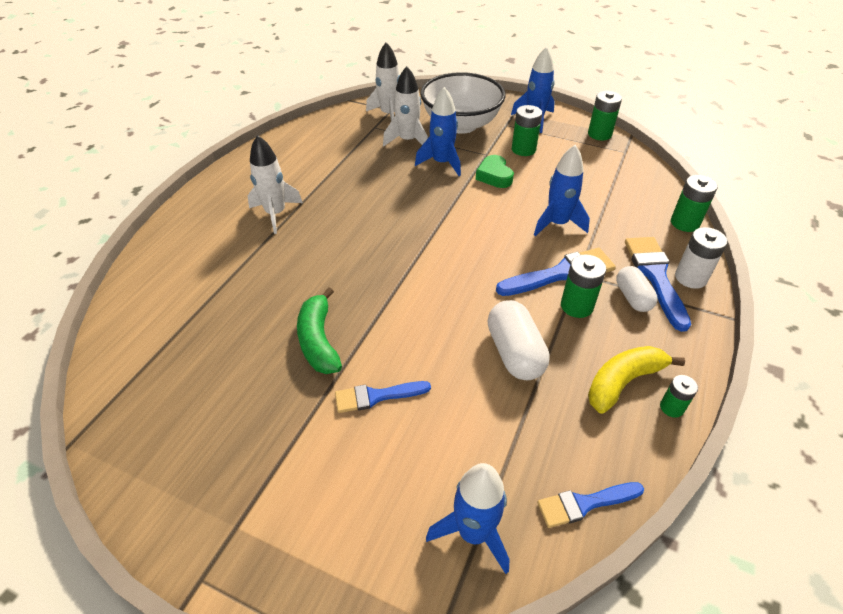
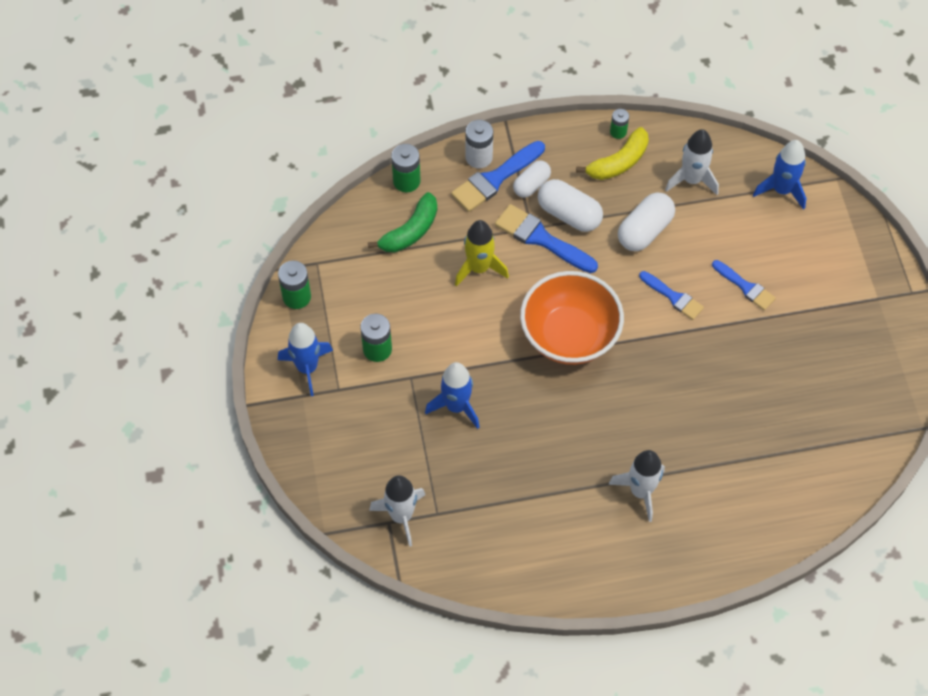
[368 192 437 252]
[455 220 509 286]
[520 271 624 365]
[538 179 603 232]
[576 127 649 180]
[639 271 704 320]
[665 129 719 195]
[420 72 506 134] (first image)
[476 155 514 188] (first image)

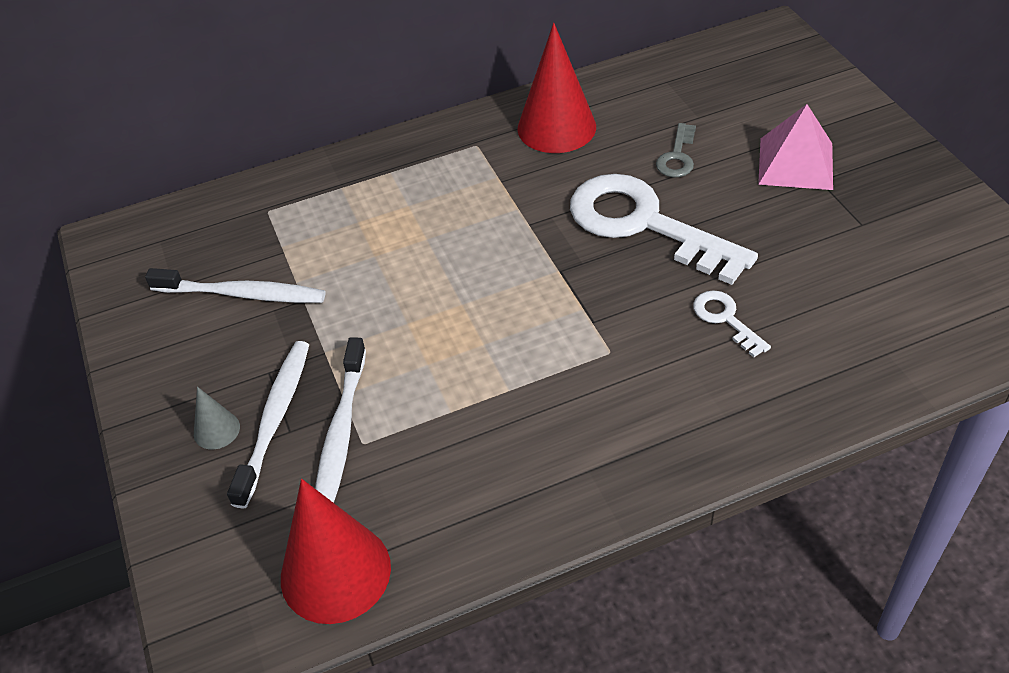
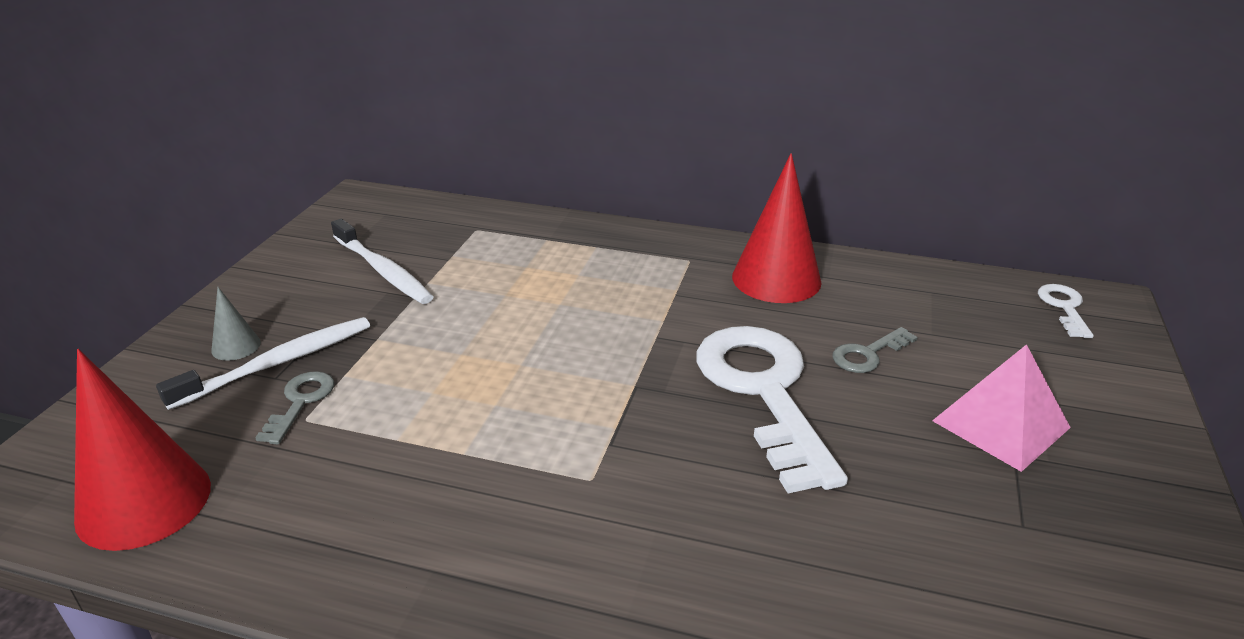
[255 371 334 444]
[1038 284 1094 338]

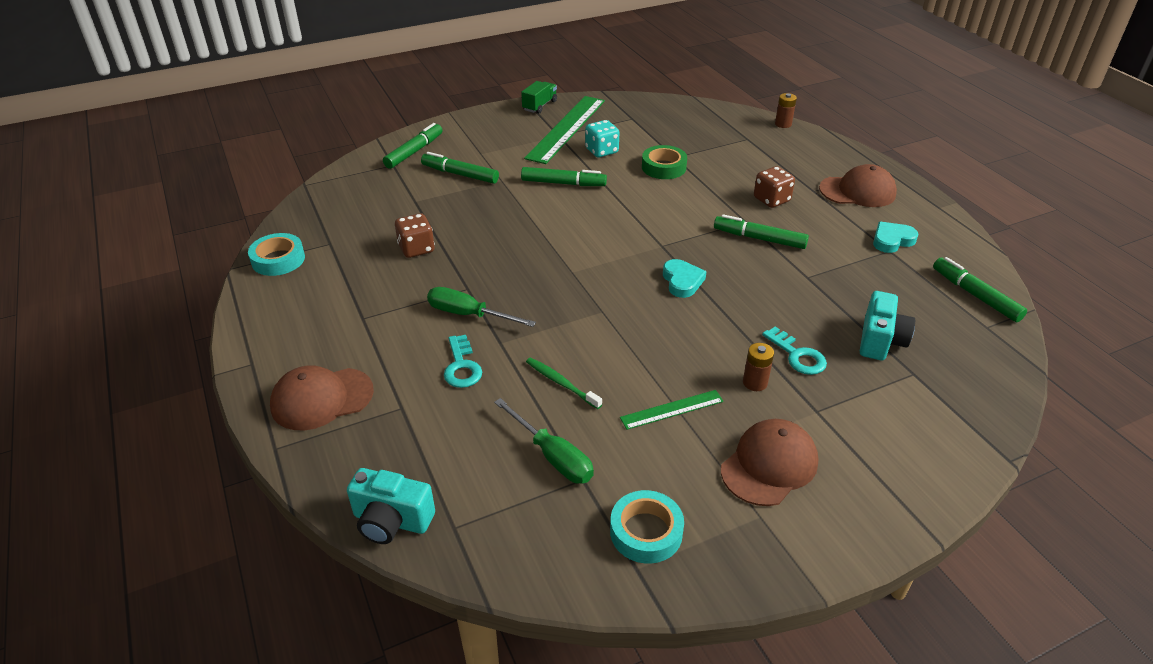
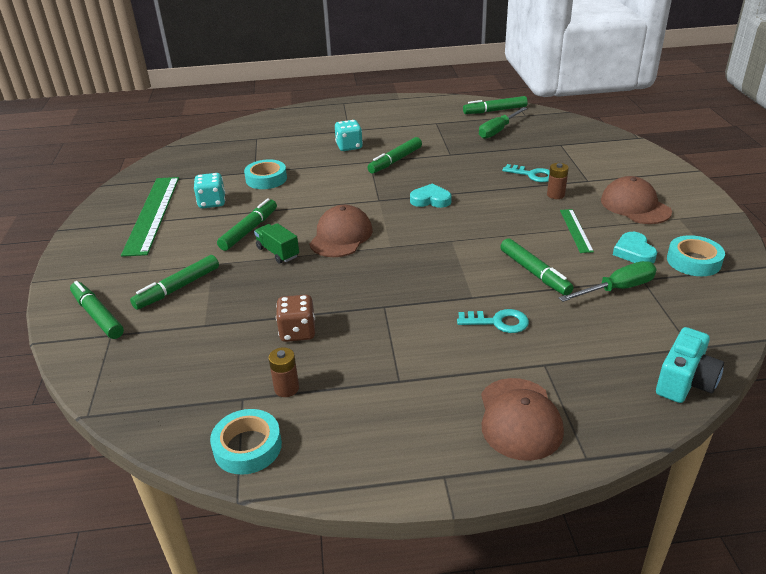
[121 177 179 257]
[244 159 287 189]
[254 223 299 264]
[268 347 299 397]
[309 205 373 257]
[335 120 363 151]
[479 107 527 139]
[500 238 574 295]
[502 164 550 182]
[613 232 657 263]
[860 291 915 360] (first image)

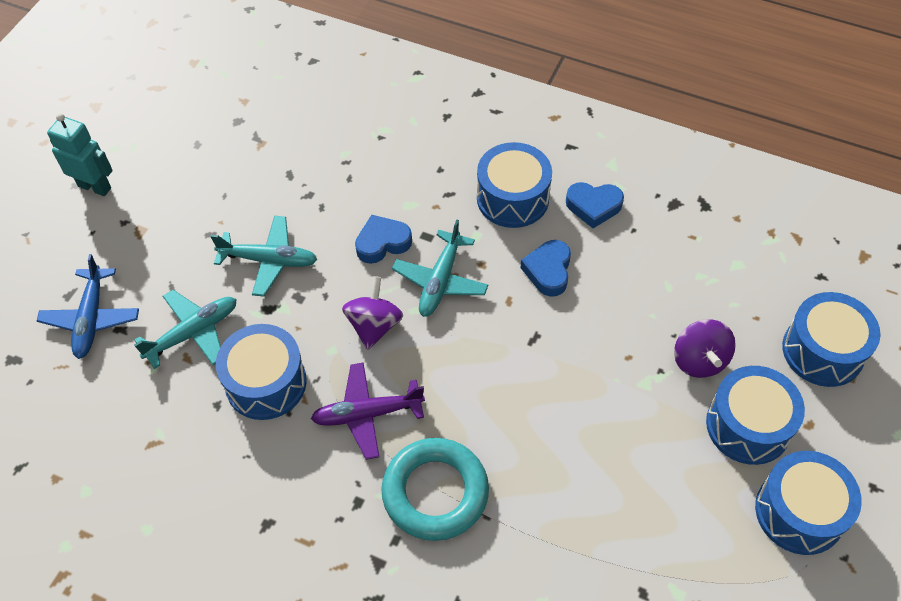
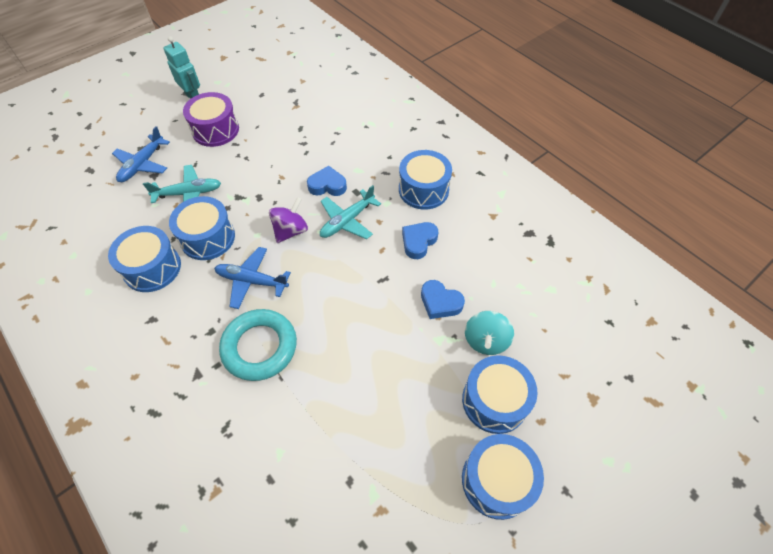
[108 226 181 292]
[183 92 239 147]
[214 247 291 309]
[421 280 465 319]
[465 311 514 355]
[210 216 318 297] (first image)

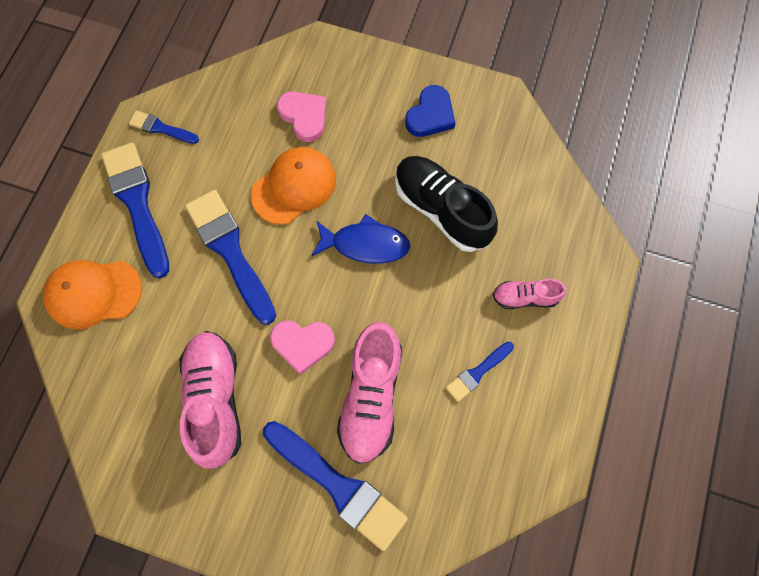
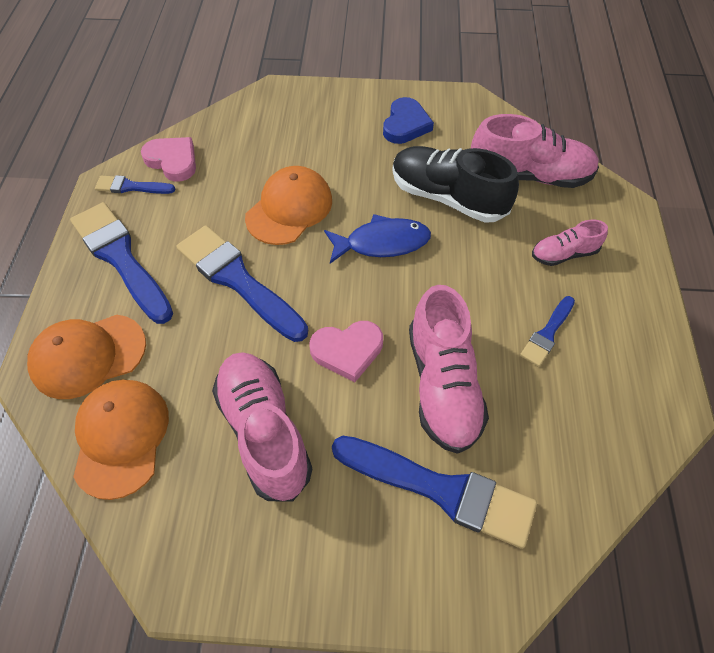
[73 380 169 500]
[141 137 196 182]
[471 114 599 188]

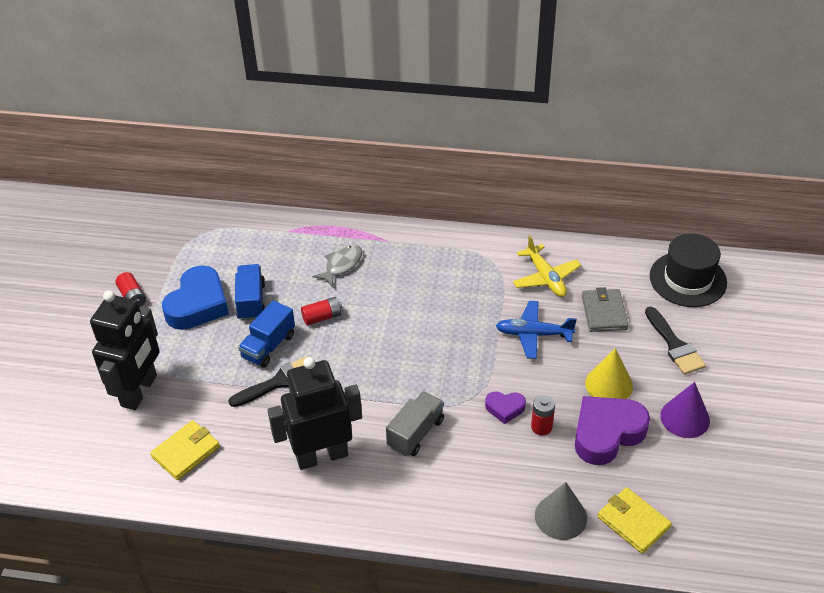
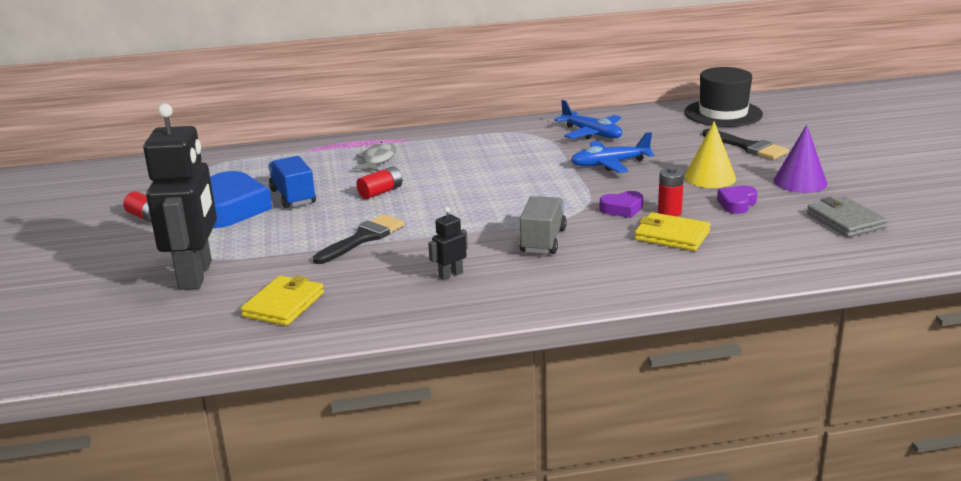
[428 207 468 280]
[554 100 622 139]
[634 212 711 251]
[717 186 757 214]
[807 196 887 237]
[238 300 295 368] (first image)
[535 482 587 540] (first image)

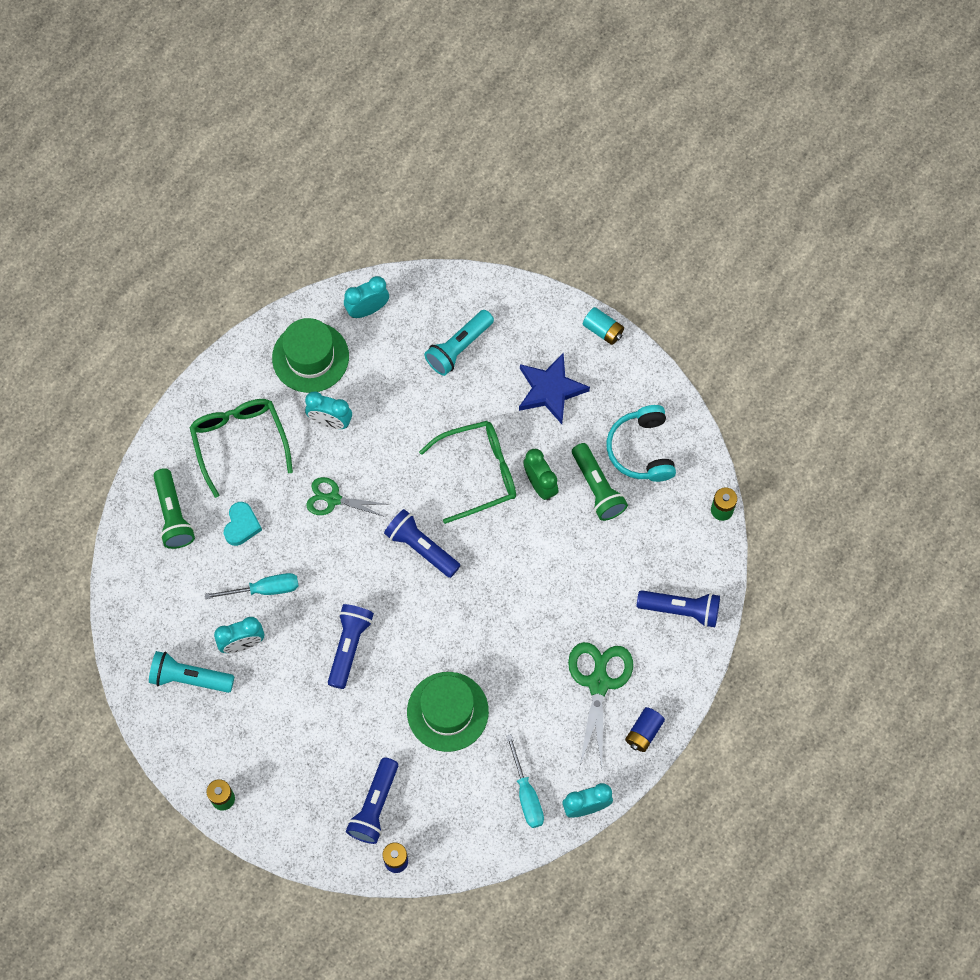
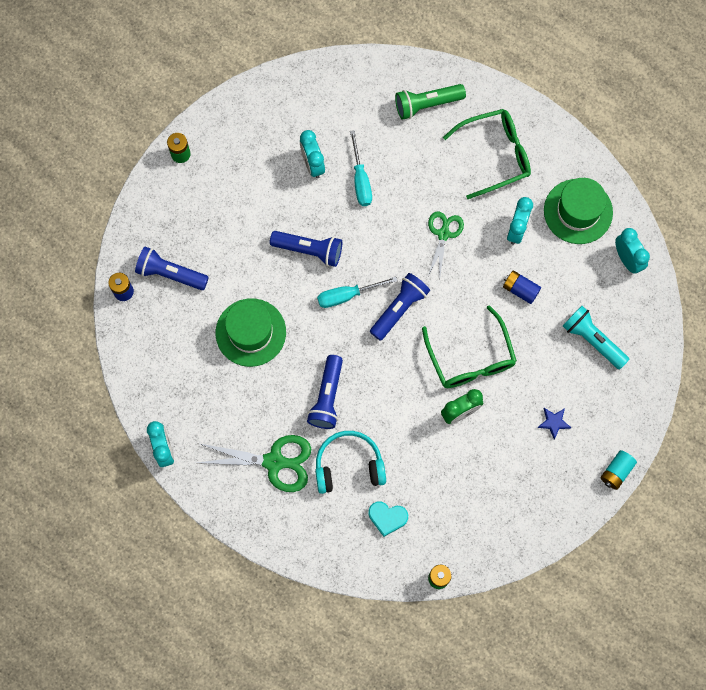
[307 355 343 429]
[315 431 386 494]
[317 277 398 308]
[369 502 408 537]
[503 270 541 304]
[538 408 571 440]
[149 651 234 693] (first image)
[572 443 628 521] (first image)

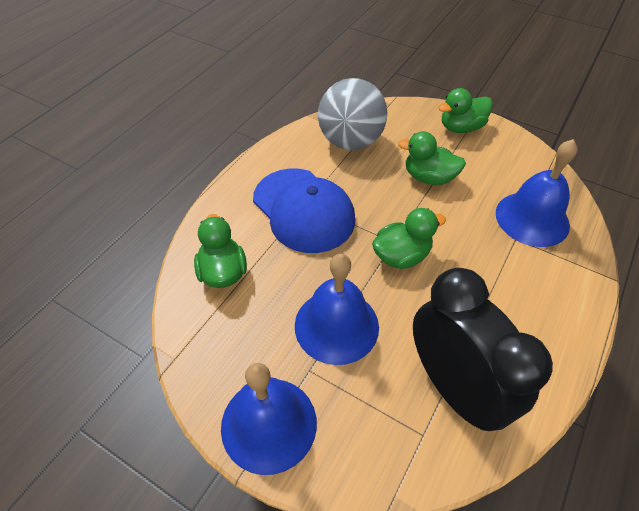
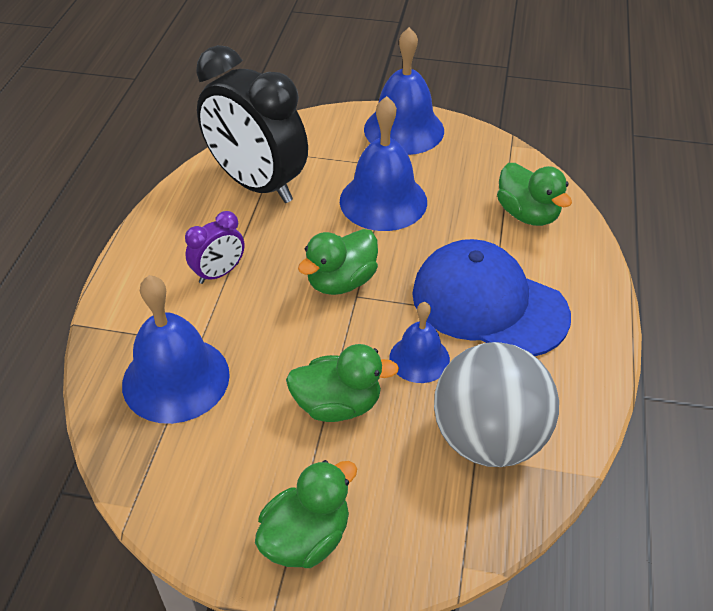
[185 211 245 284]
[389 302 450 383]

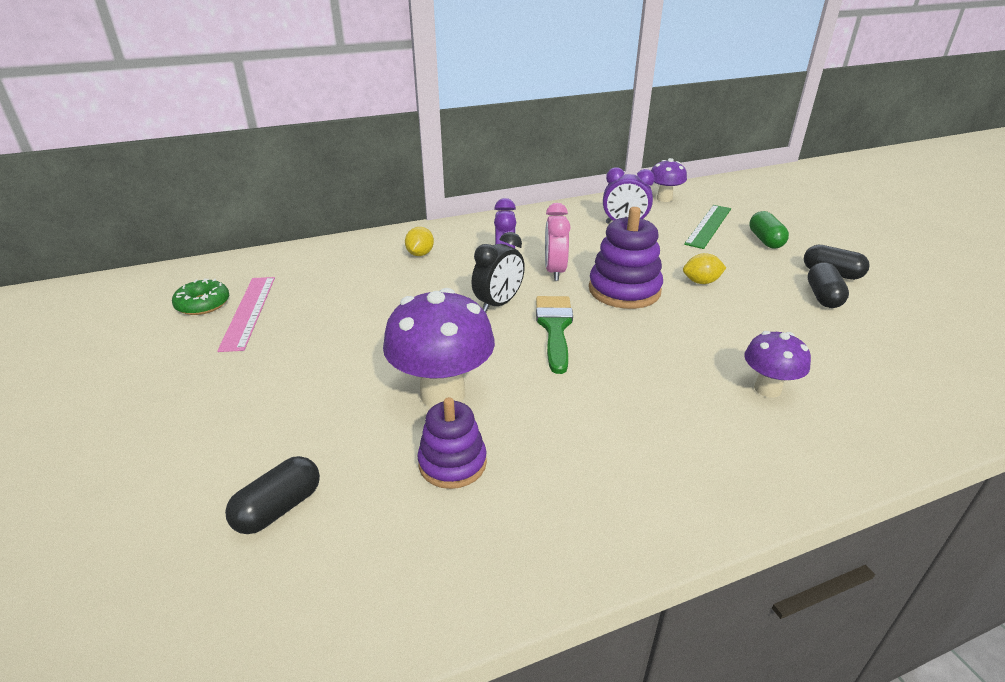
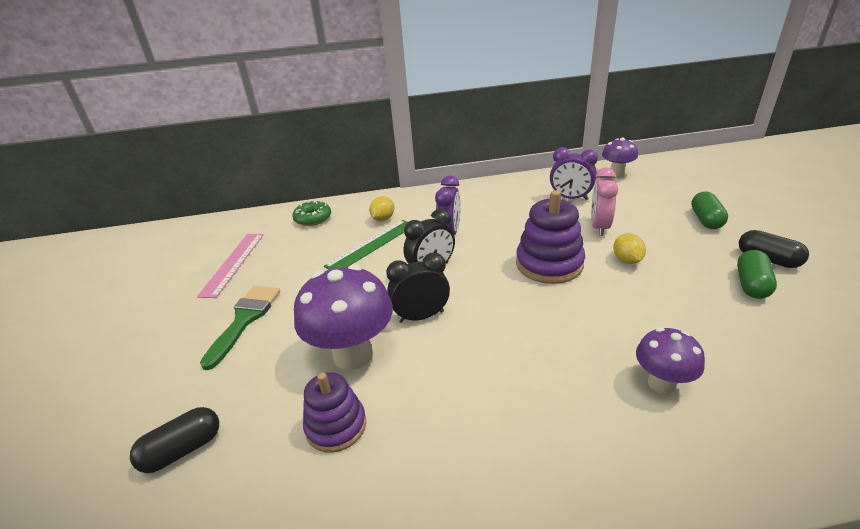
[200 286 281 370]
[292 200 331 226]
[324 220 408 270]
[386 253 450 323]
[591 167 618 236]
[613 233 646 264]
[737 250 777 299]

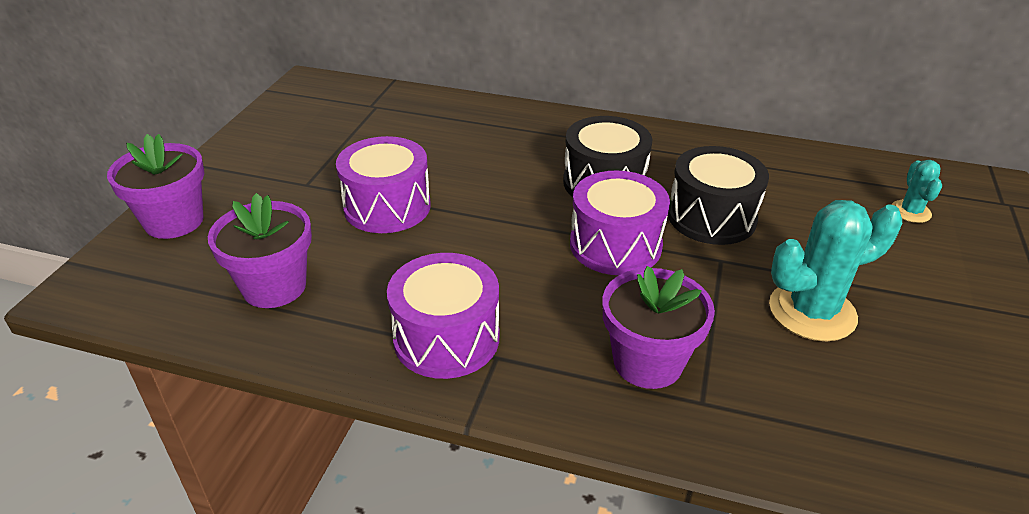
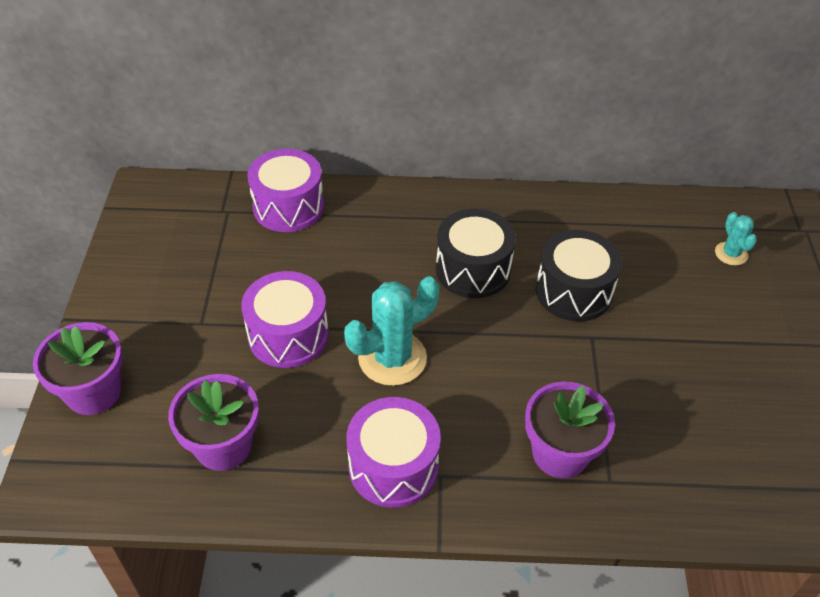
[247 149 324 232]
[344 276 440 386]

